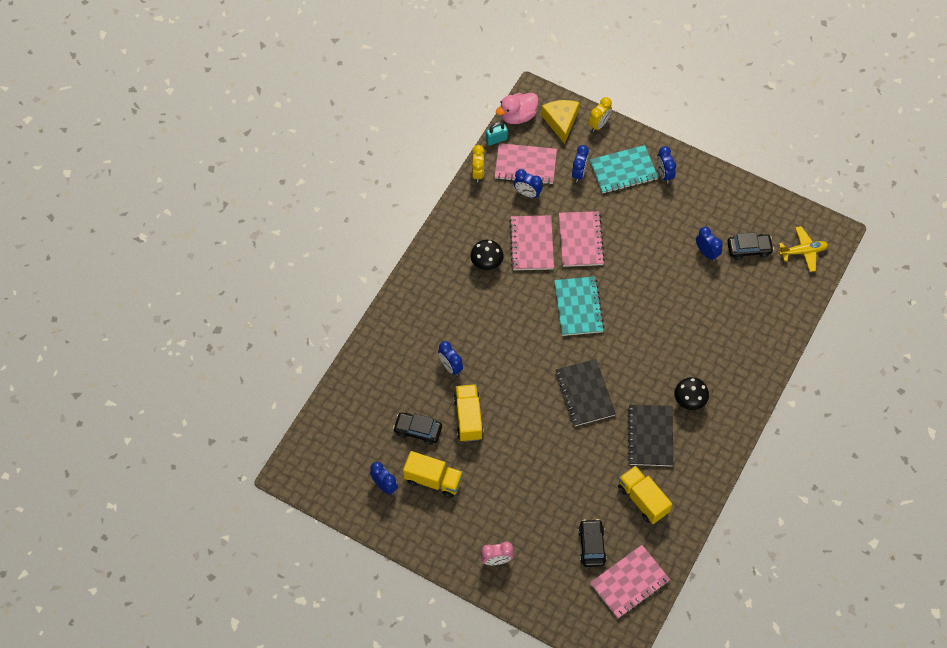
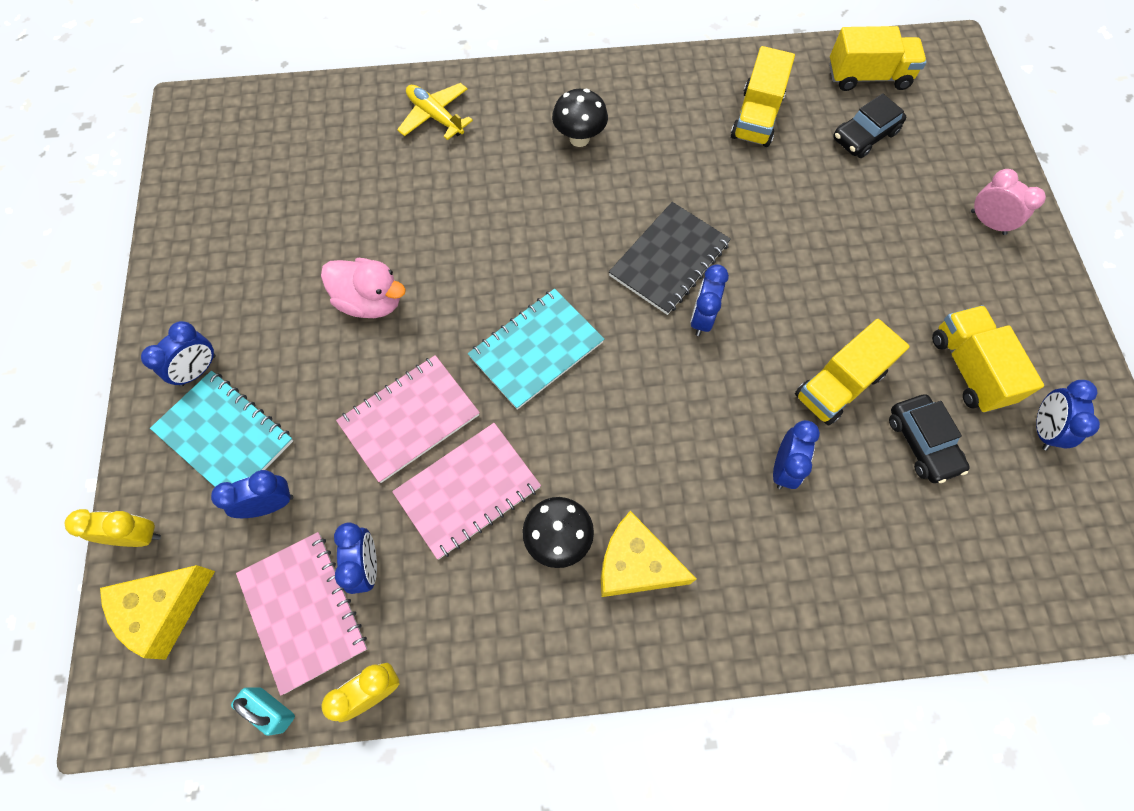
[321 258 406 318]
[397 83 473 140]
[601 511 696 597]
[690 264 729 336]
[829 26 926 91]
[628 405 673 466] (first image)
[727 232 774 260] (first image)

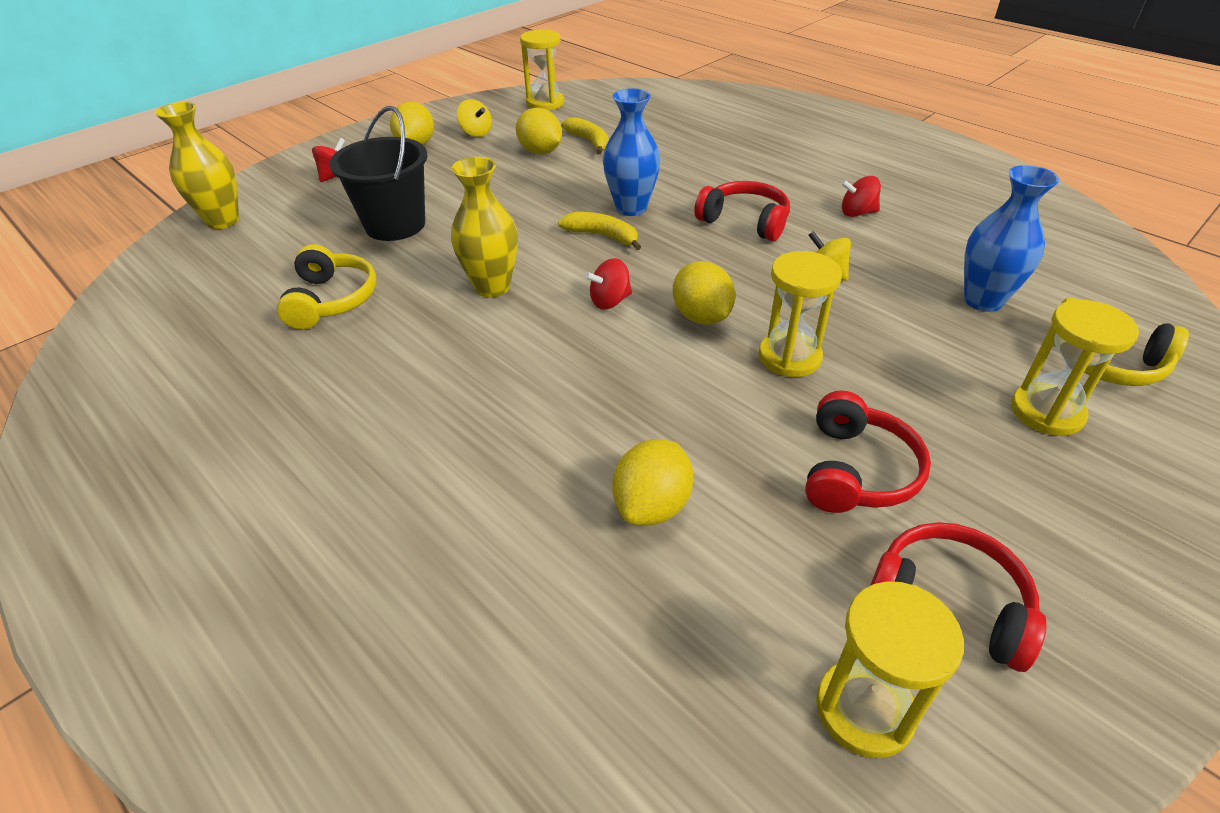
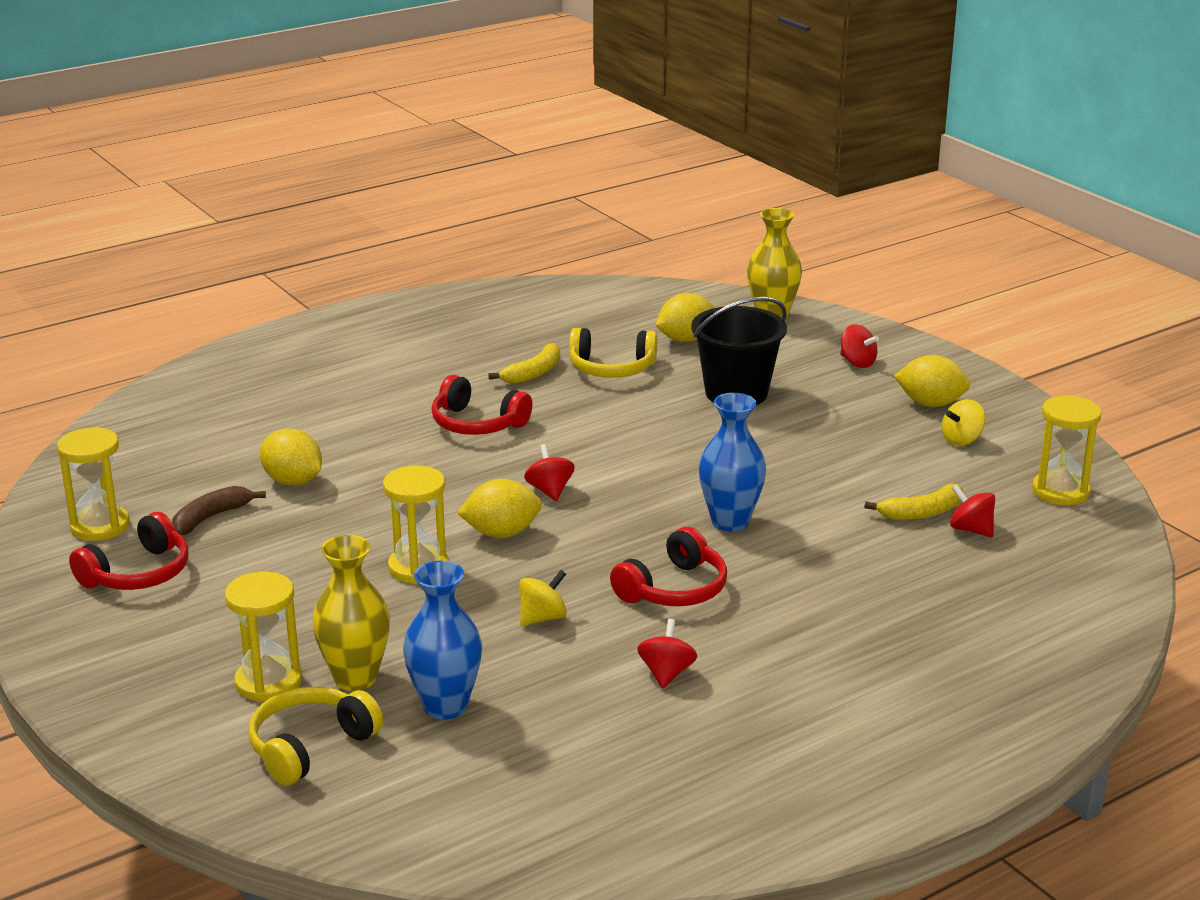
[172 486 266 535]
[312 535 390 691]
[432 375 532 435]
[488 343 560 384]
[655 293 715 342]
[950 484 995 537]

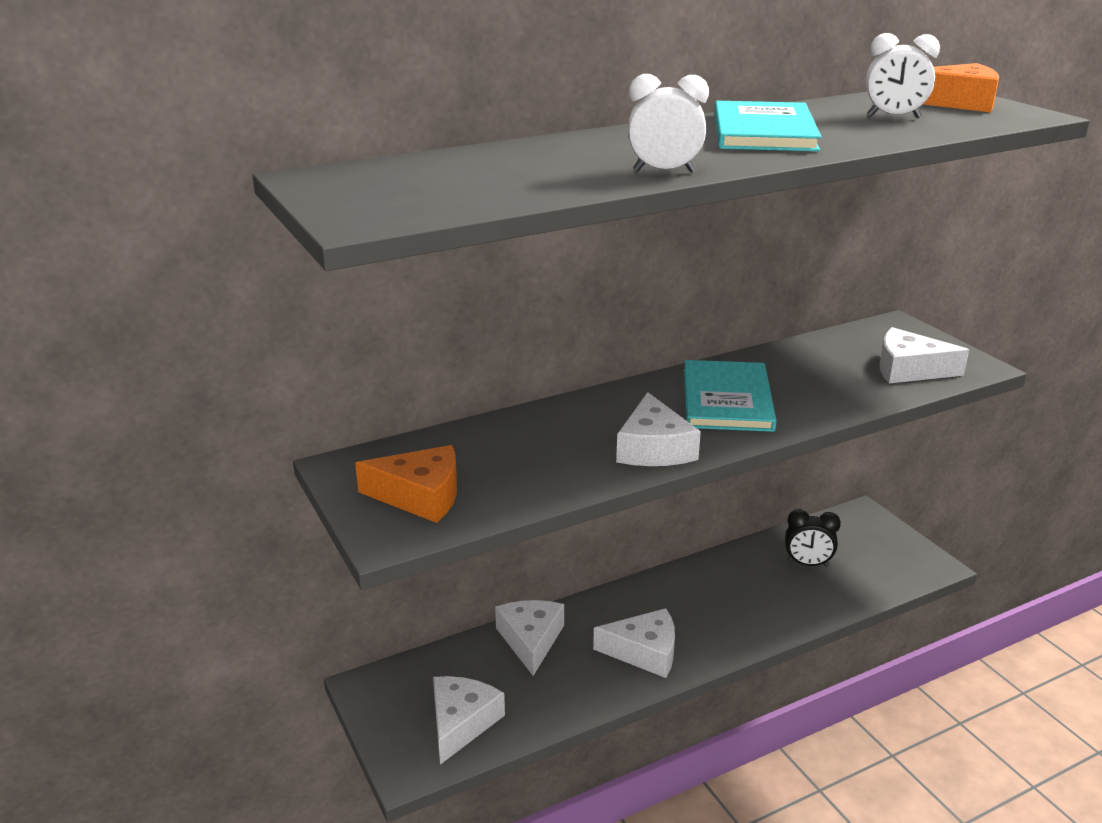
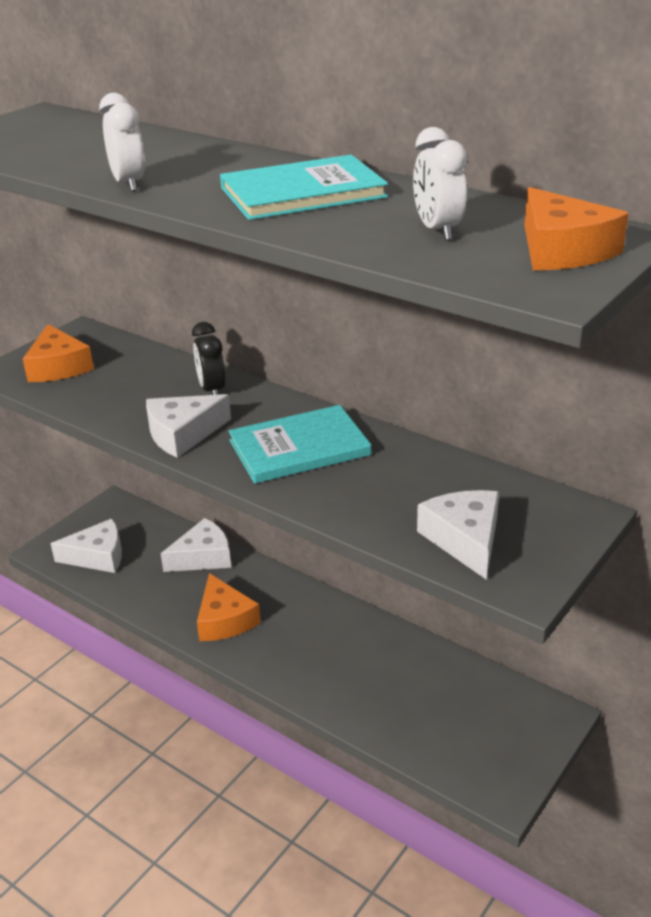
[192 322 225 395]
[197 573 261 641]

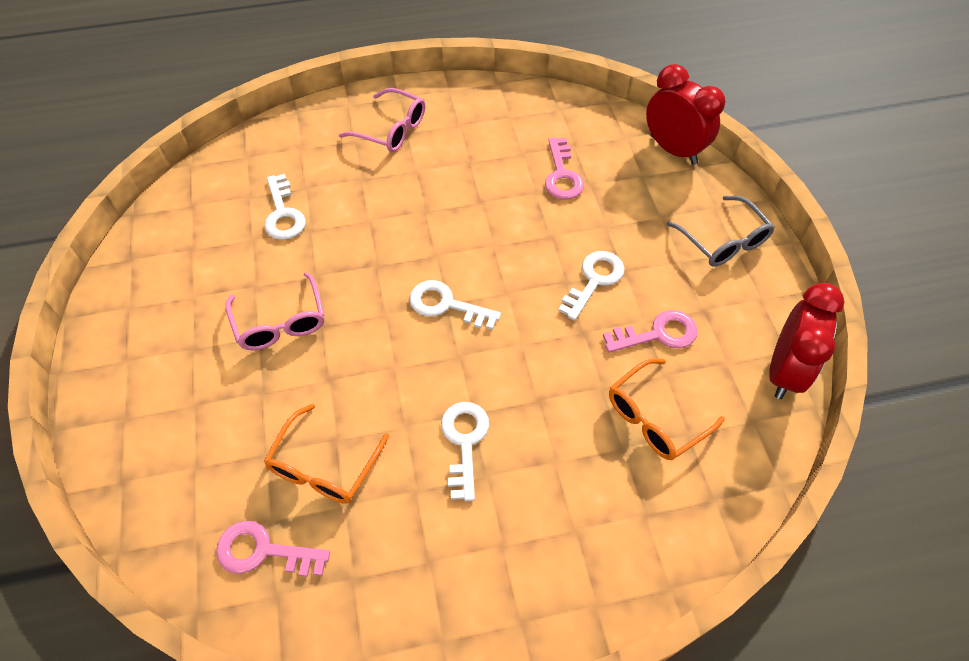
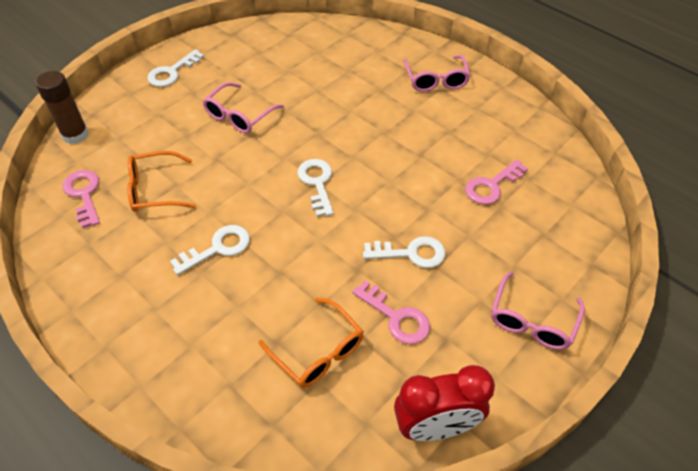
[35 71 89 144]
[147 49 204 87]
[259 298 364 388]
[491 271 585 350]
[646 64 726 165] (first image)

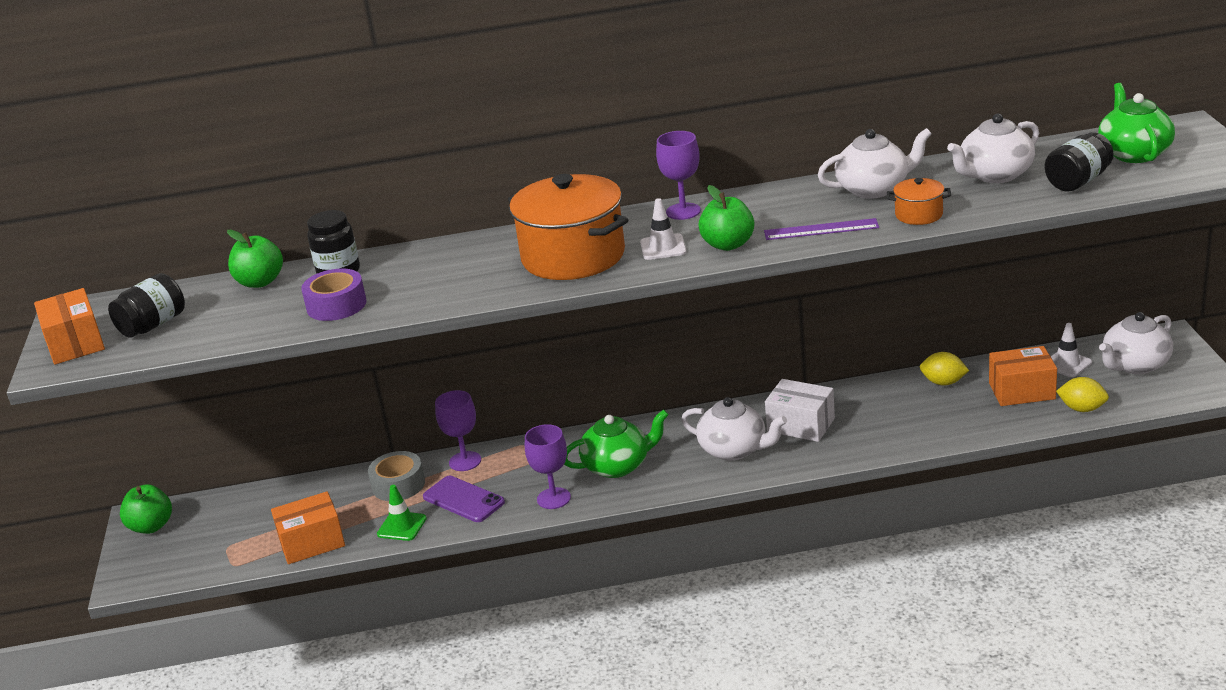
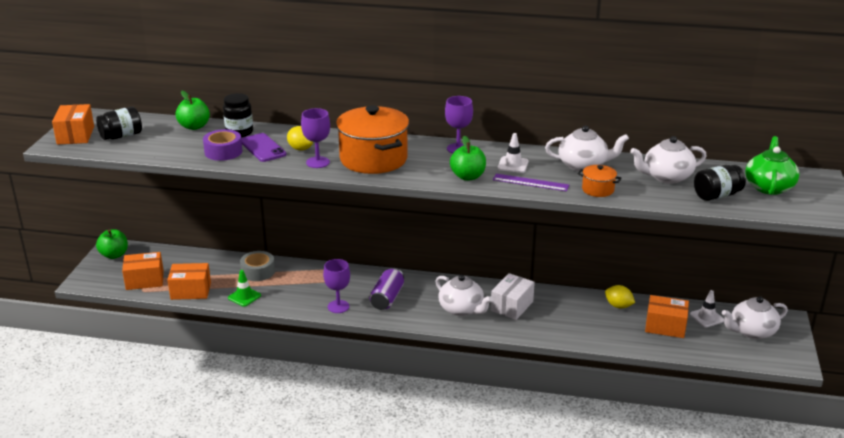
[122 252 164 290]
[241 133 287 162]
[287 126 313 151]
[301 108 330 168]
[369 268 404 310]
[491 273 535 320]
[498 133 529 173]

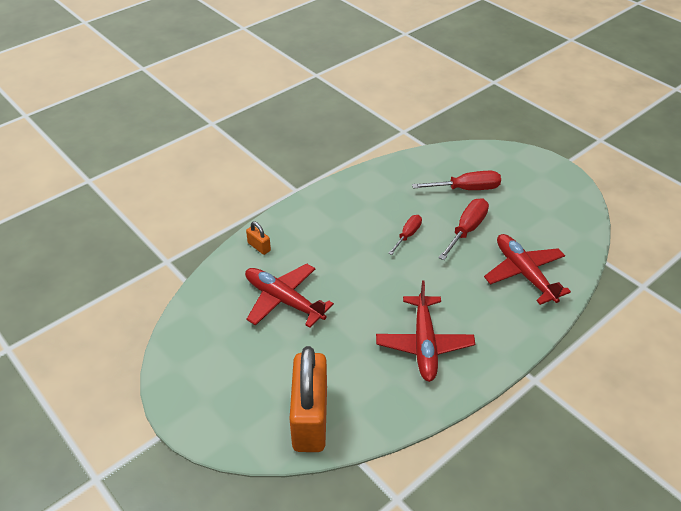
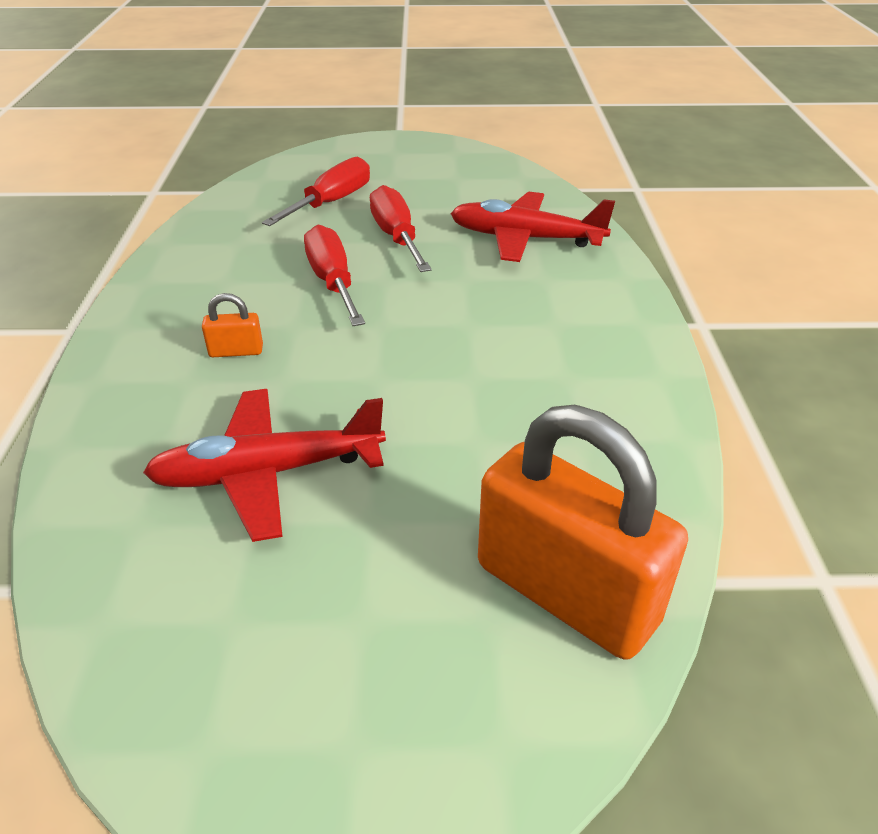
[202 293 263 357]
[304 225 365 326]
[376 281 475 382] (first image)

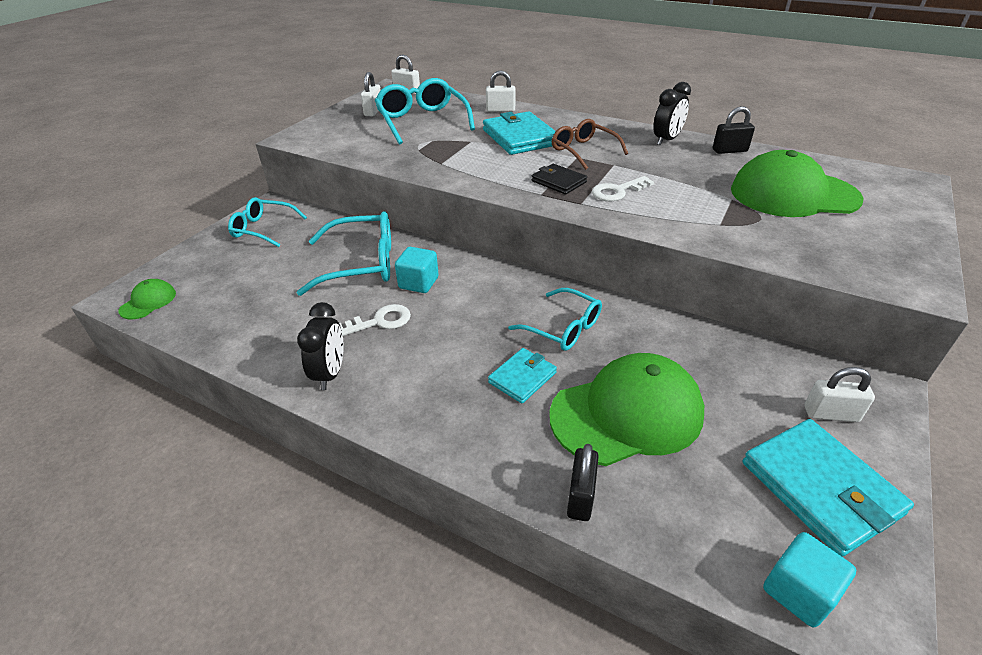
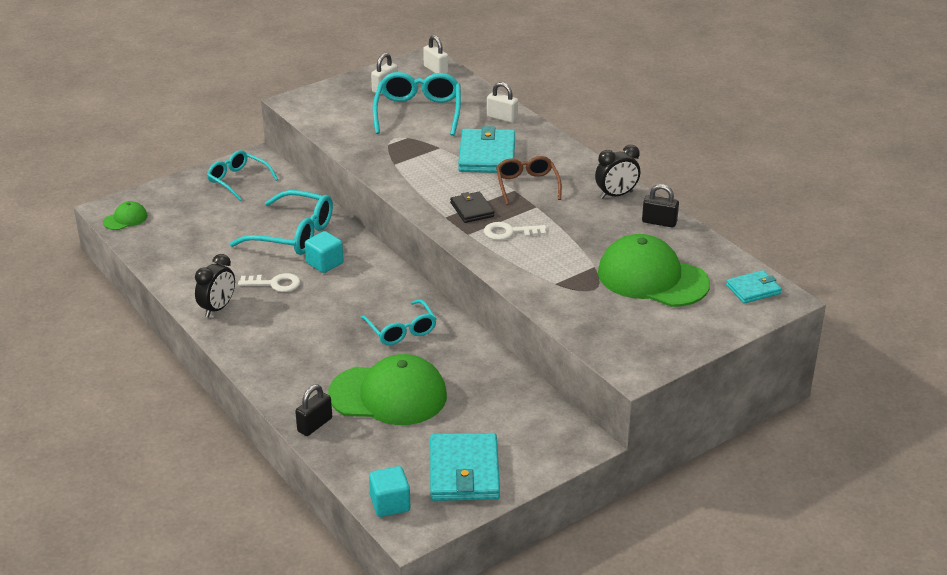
[726 270 782 304]
[805 367 875 422] (first image)

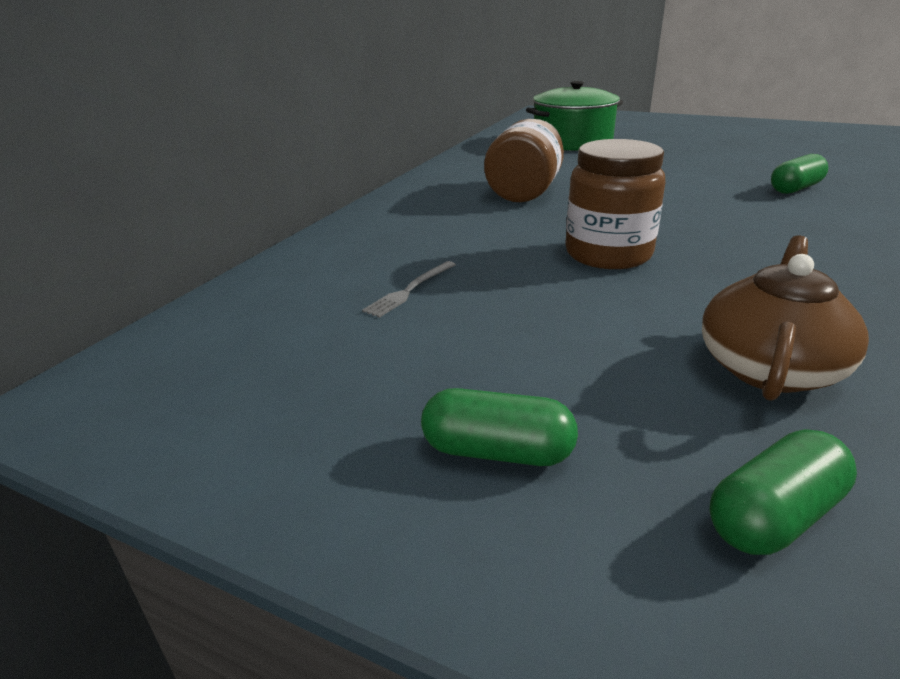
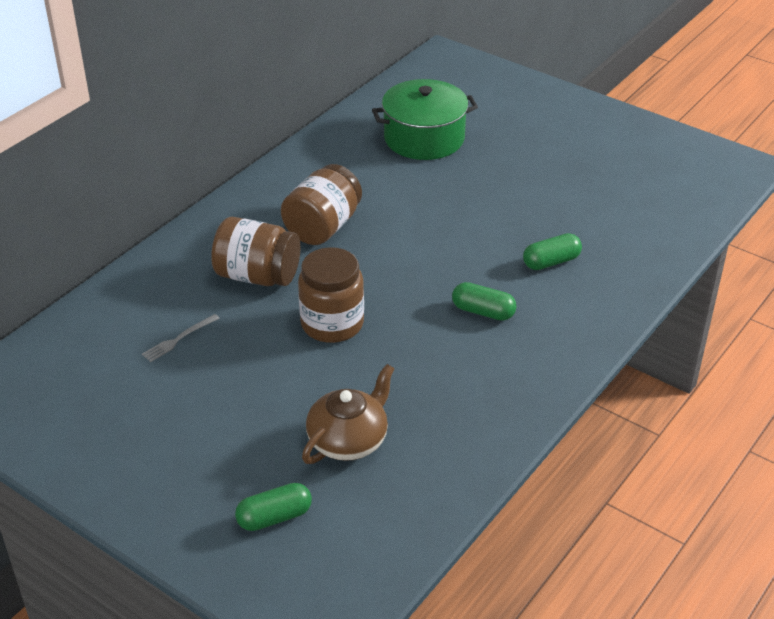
[211 217 300 286]
[452 282 517 321]

